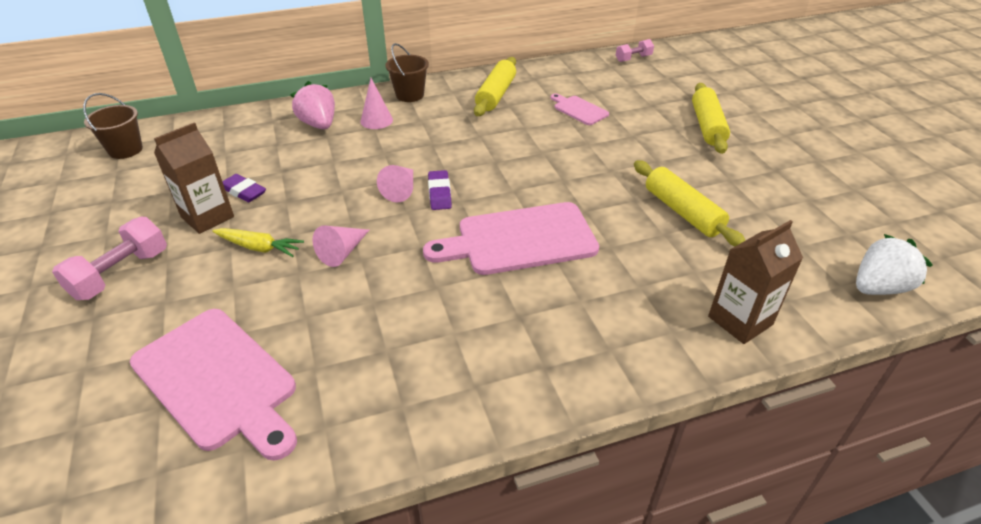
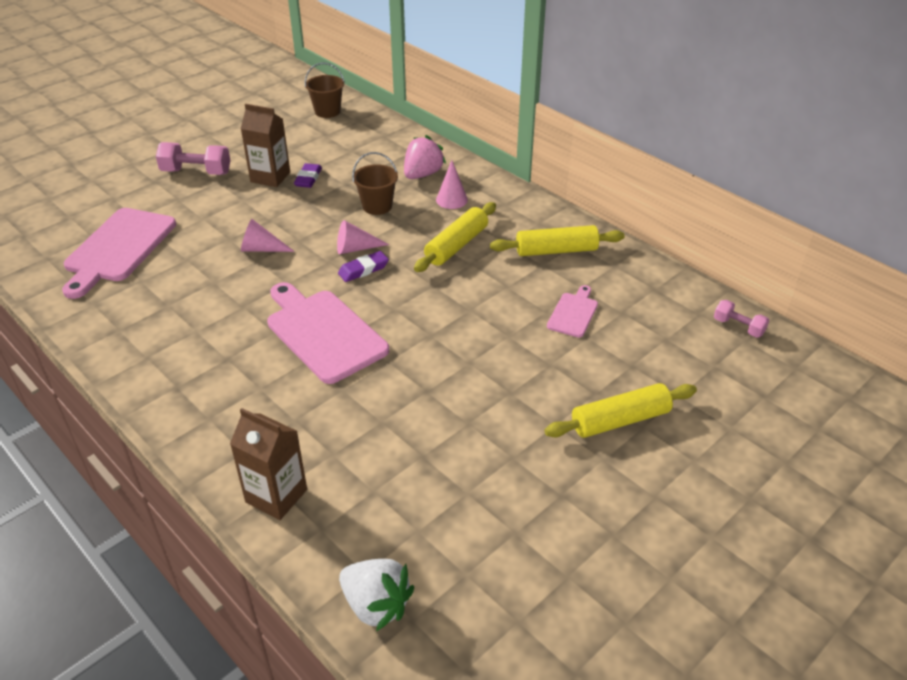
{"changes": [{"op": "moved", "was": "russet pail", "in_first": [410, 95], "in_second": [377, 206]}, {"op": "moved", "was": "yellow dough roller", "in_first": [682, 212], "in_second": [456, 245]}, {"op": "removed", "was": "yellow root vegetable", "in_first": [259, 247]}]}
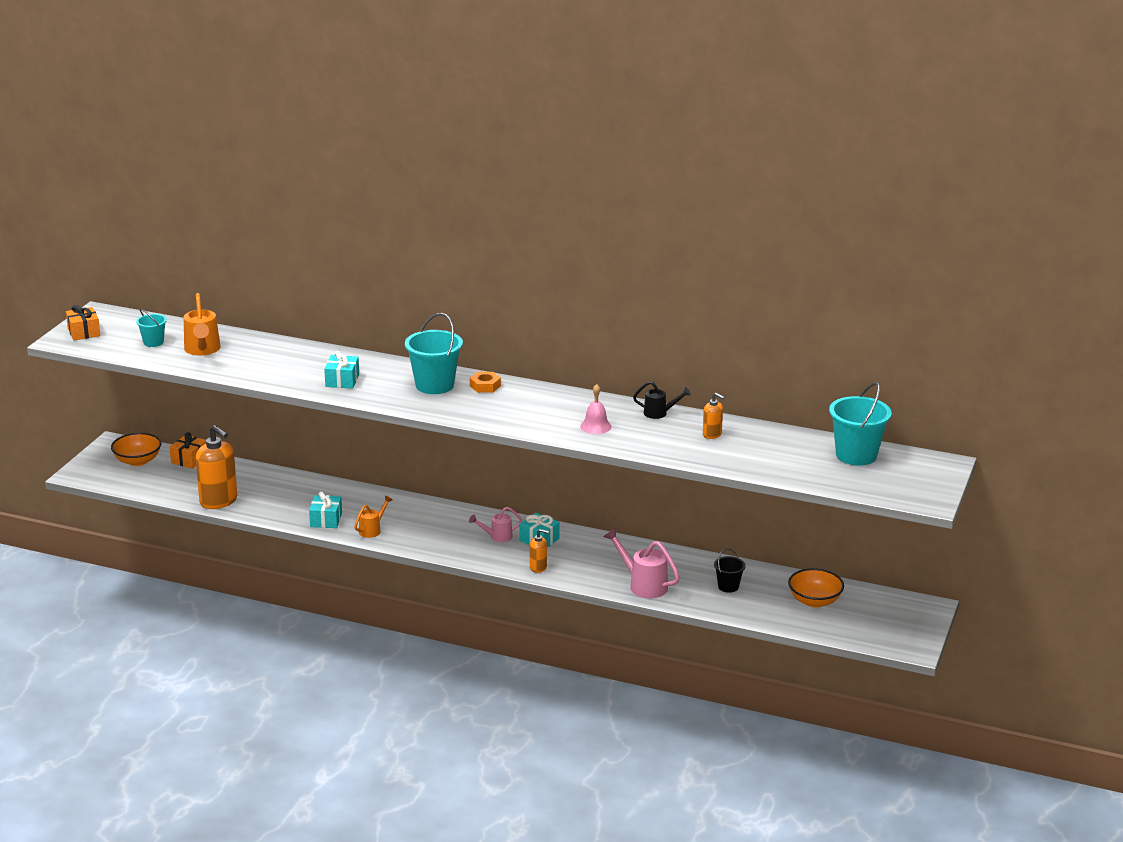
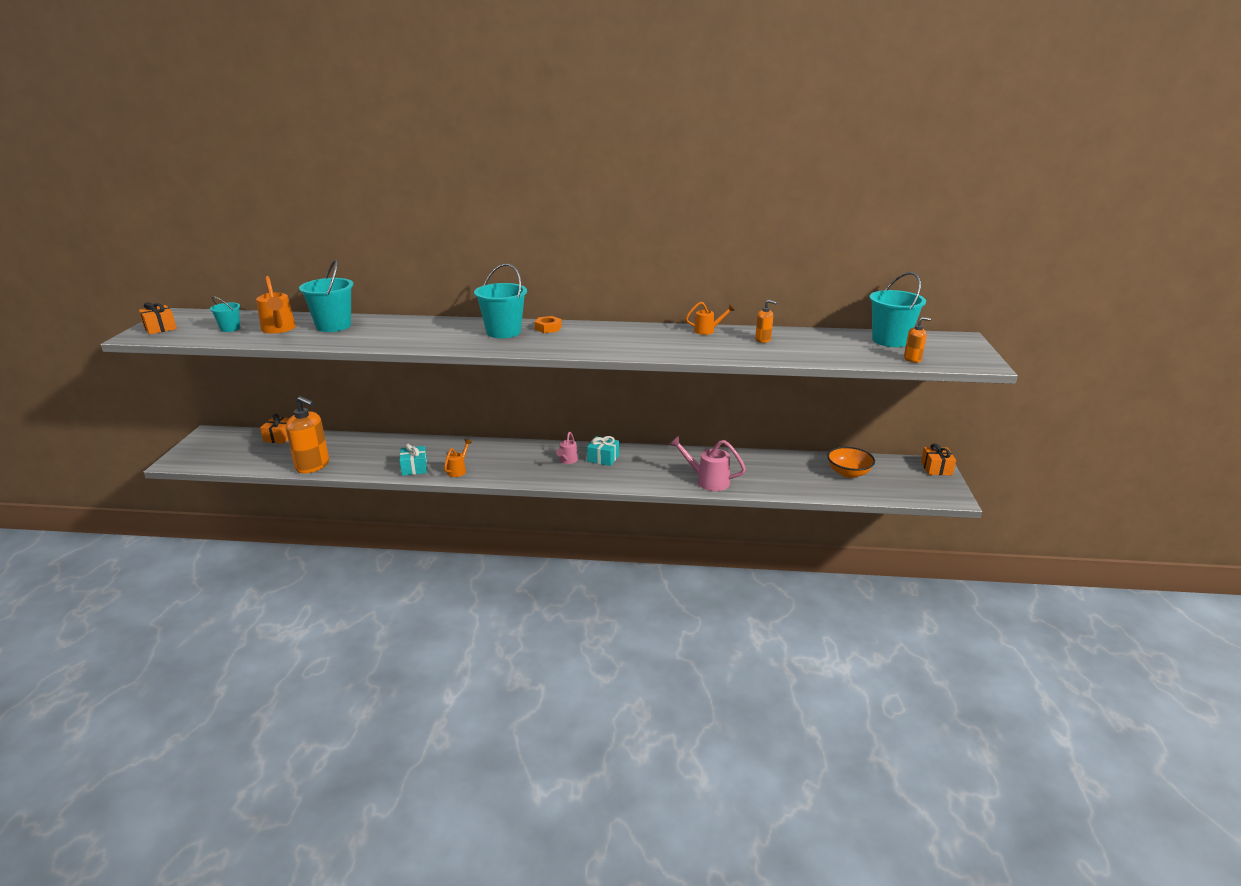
{"changes": [{"op": "added", "now": "turquoise pail", "in_second": [333, 326]}, {"op": "turned", "was": "rose-pink watering can", "in_first": [497, 537], "in_second": [567, 461], "clockwise": -45}, {"op": "recoloured", "was": "black watering can", "now": "bright orange watering can", "in_first": [659, 413], "in_second": [708, 331]}, {"op": "moved", "was": "bright orange pump bottle", "in_first": [538, 567], "in_second": [912, 359]}, {"op": "added", "now": "bright orange present", "in_second": [936, 468]}, {"op": "removed", "was": "bright orange bowl", "in_first": [137, 461]}, {"op": "removed", "was": "turquoise present", "in_first": [342, 380]}, {"op": "removed", "was": "rose-pink bell", "in_first": [595, 426]}, {"op": "removed", "was": "black pail", "in_first": [728, 586]}]}
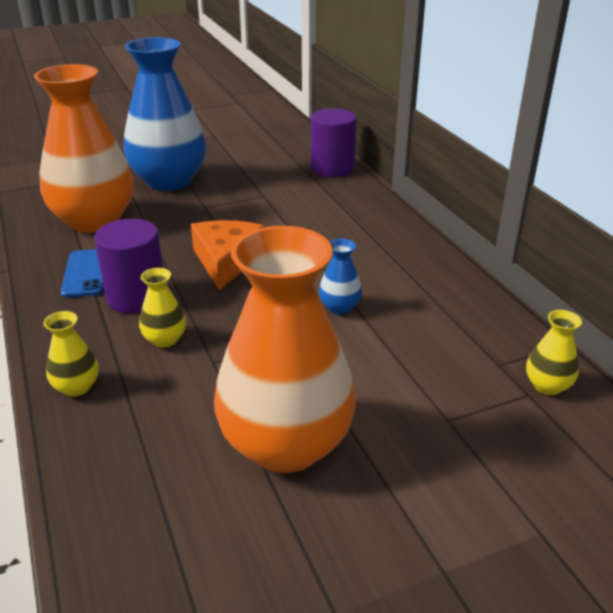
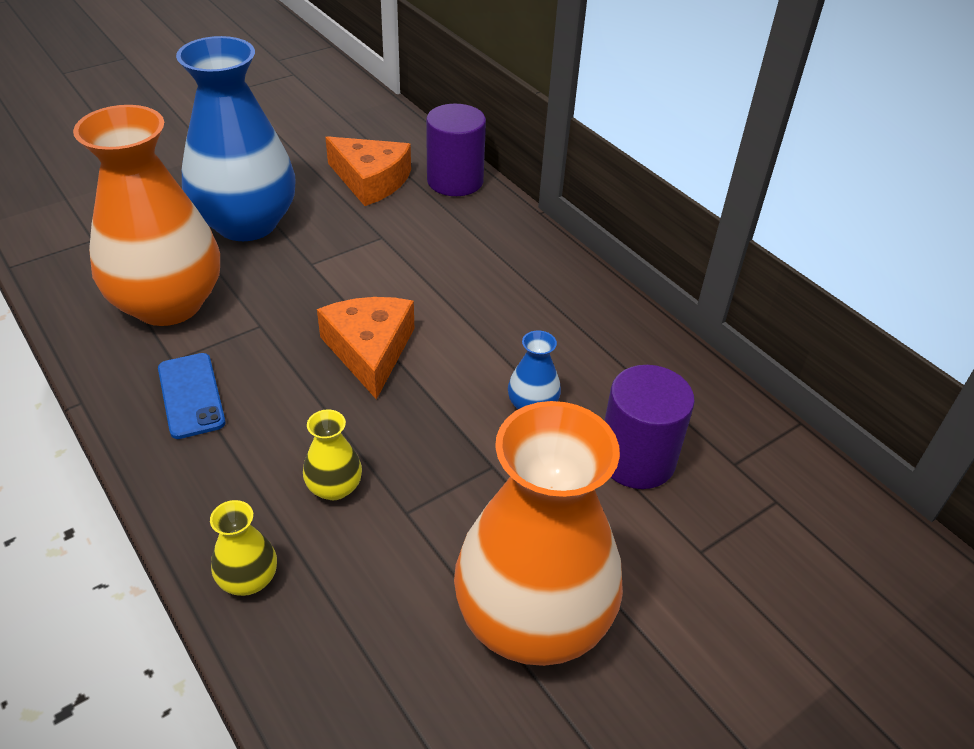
{"changes": [{"op": "added", "now": "bright orange piece of cheese", "in_second": [370, 180]}, {"op": "moved", "was": "purple cylinder shape", "in_first": [136, 297], "in_second": [636, 459]}, {"op": "removed", "was": "yellow flower vase", "in_first": [547, 385]}]}
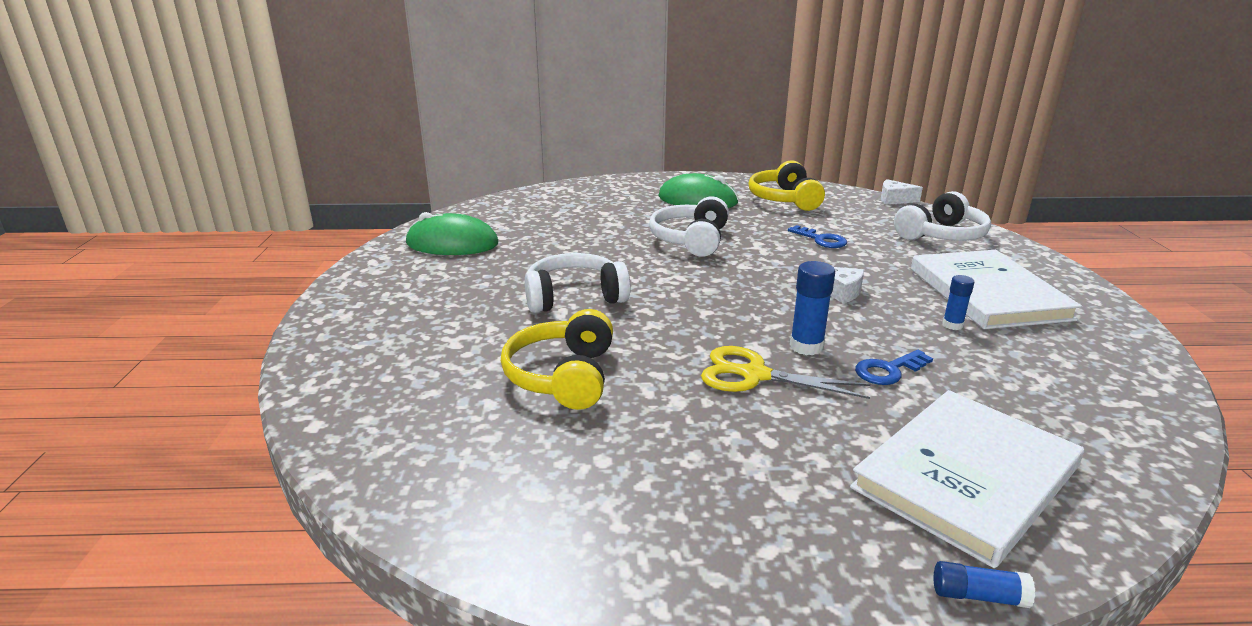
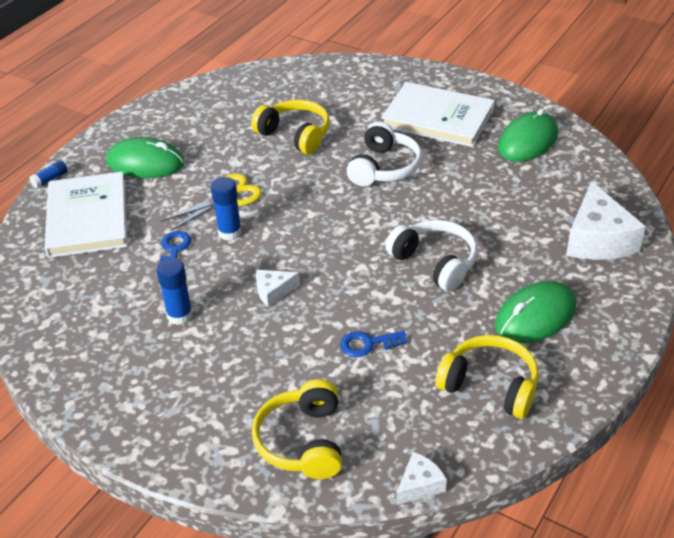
{"changes": [{"op": "added", "now": "leaf-green computer mouse", "in_second": [145, 163]}, {"op": "resized", "was": "blue glue stick", "in_first": [952, 325], "in_second": [179, 315], "ratio": 1.61}, {"op": "recoloured", "was": "white headset", "now": "yellow headset", "in_first": [941, 235], "in_second": [302, 441]}, {"op": "moved", "was": "white hardback", "in_first": [988, 293], "in_second": [438, 118]}, {"op": "added", "now": "white piece of cheese", "in_second": [598, 239]}]}
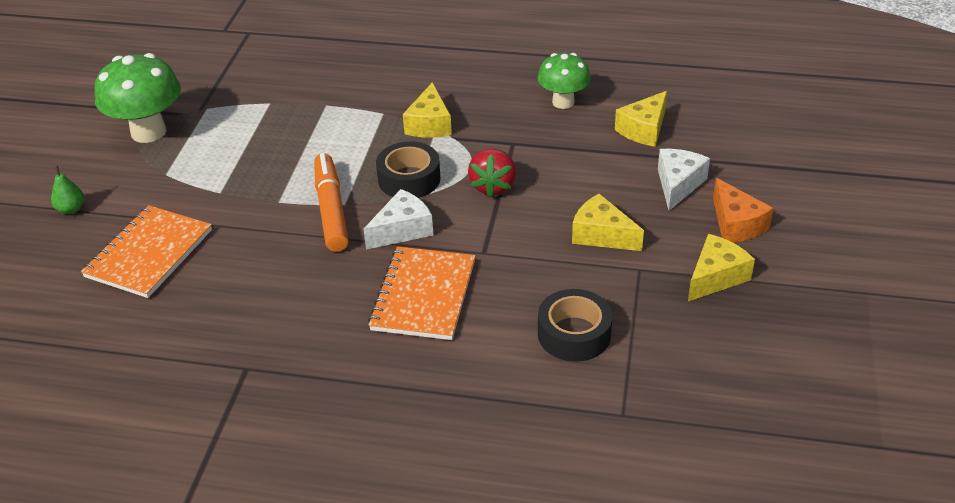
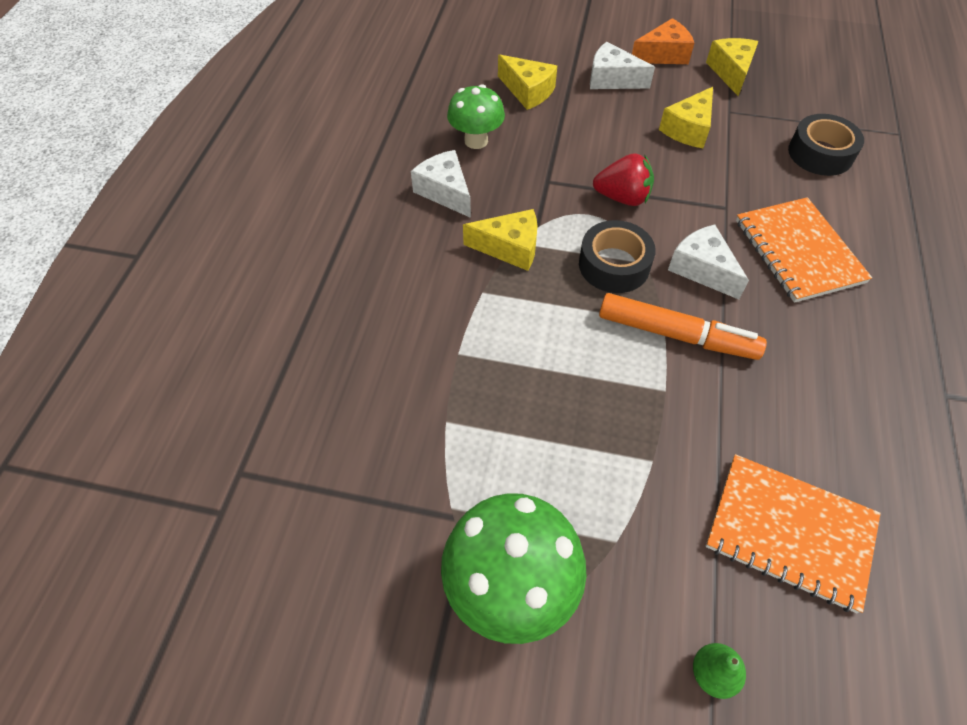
{"changes": [{"op": "added", "now": "white piece of cheese", "in_second": [445, 192]}, {"op": "turned", "was": "bright orange felt pen", "in_first": [331, 210], "in_second": [676, 334], "clockwise": -150}, {"op": "turned", "was": "yellow piece of cheese", "in_first": [716, 277], "in_second": [731, 72], "clockwise": 45}, {"op": "turned", "was": "bright orange notepad", "in_first": [423, 295], "in_second": [798, 251], "clockwise": 60}]}
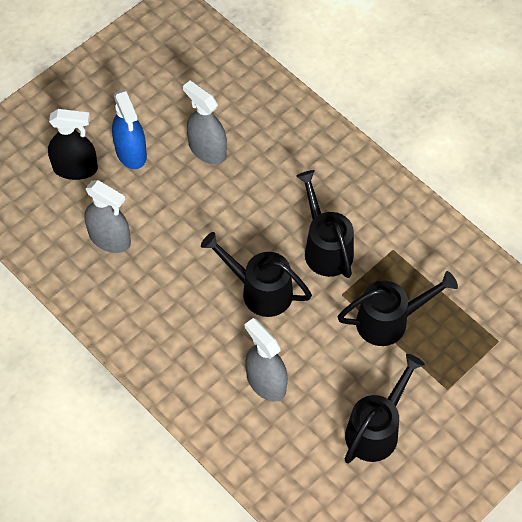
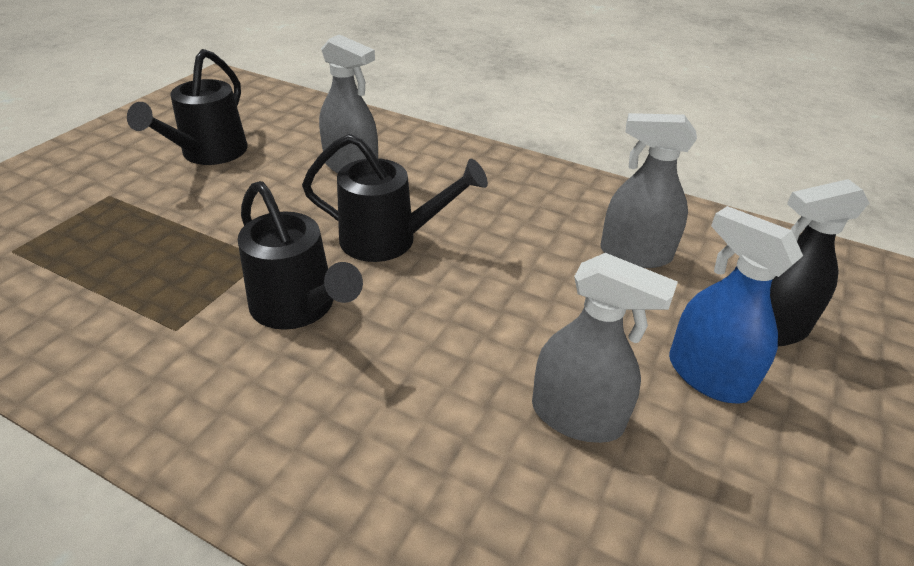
{"changes": [{"op": "removed", "was": "black watering can", "in_first": [390, 321]}]}
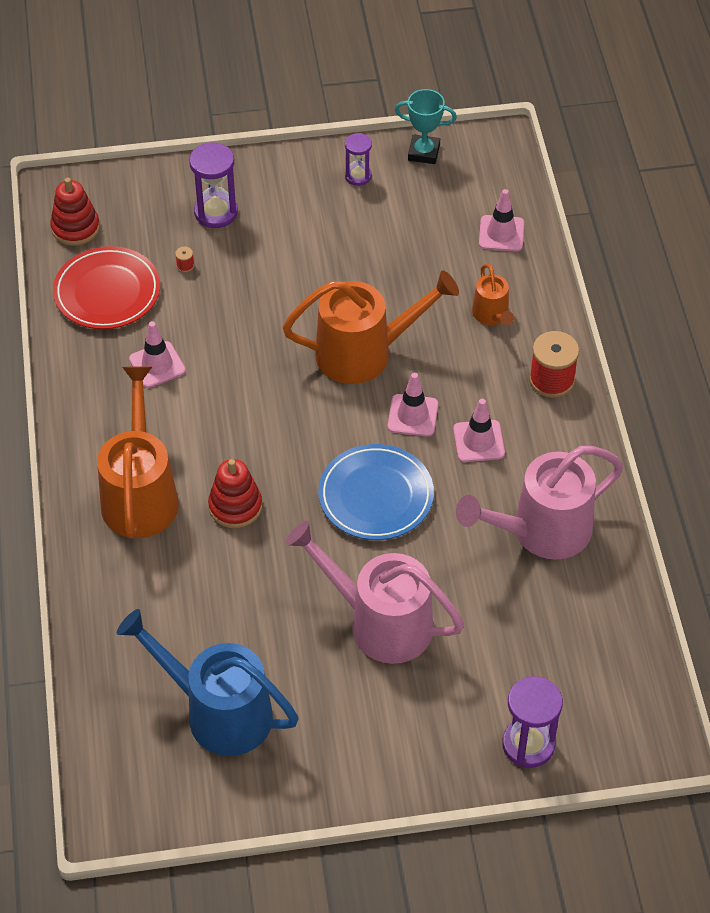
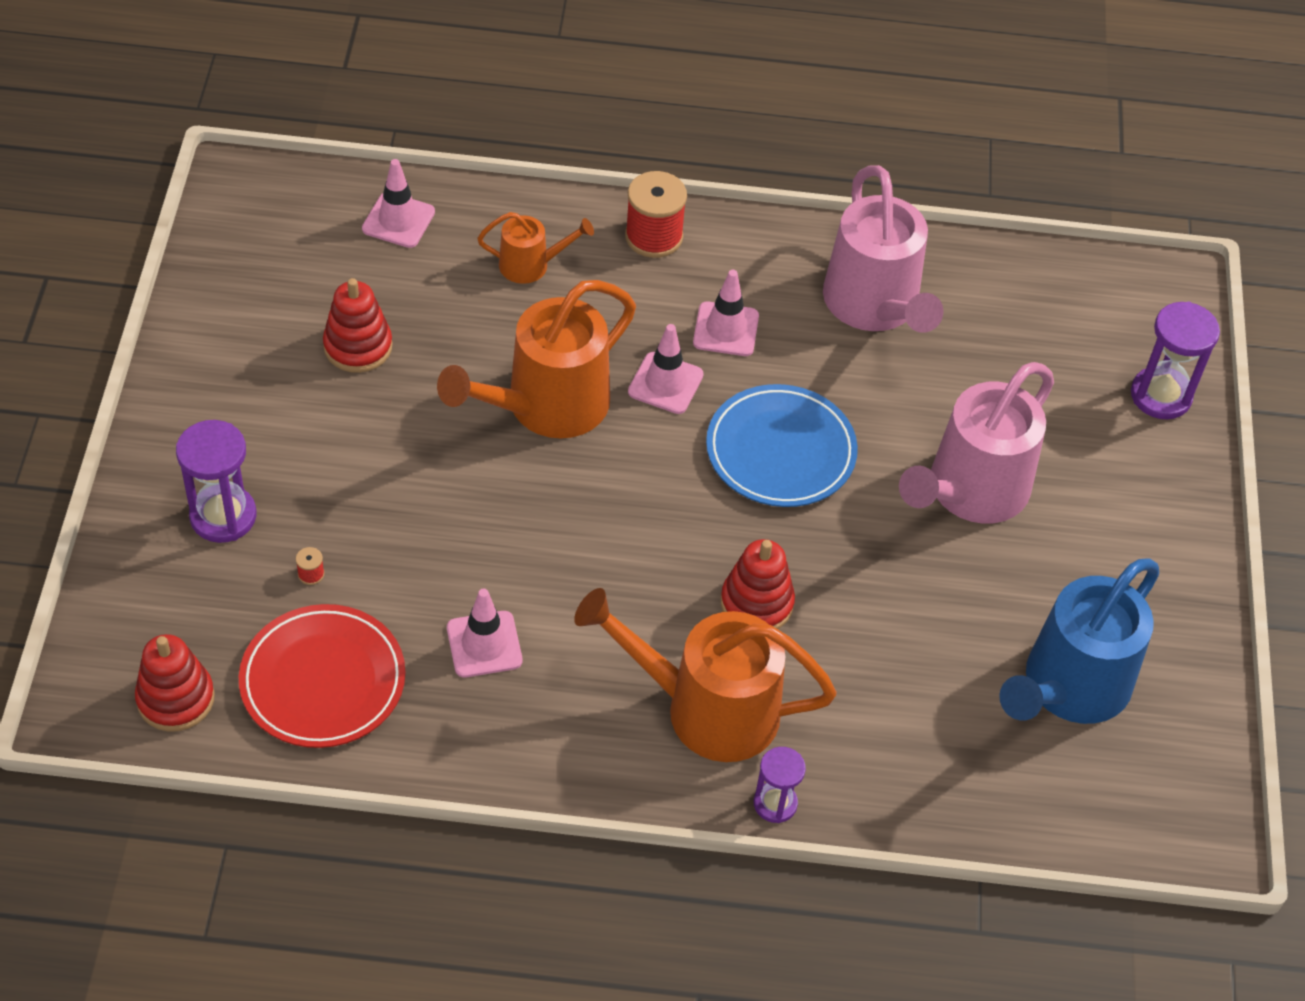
{"changes": [{"op": "added", "now": "crimson ring stacker", "in_second": [358, 346]}, {"op": "turned", "was": "bright orange watering can", "in_first": [365, 352], "in_second": [546, 407], "clockwise": -135}, {"op": "moved", "was": "purple sand timer", "in_first": [358, 176], "in_second": [775, 803]}, {"op": "removed", "was": "turquoise trophy", "in_first": [424, 152]}]}
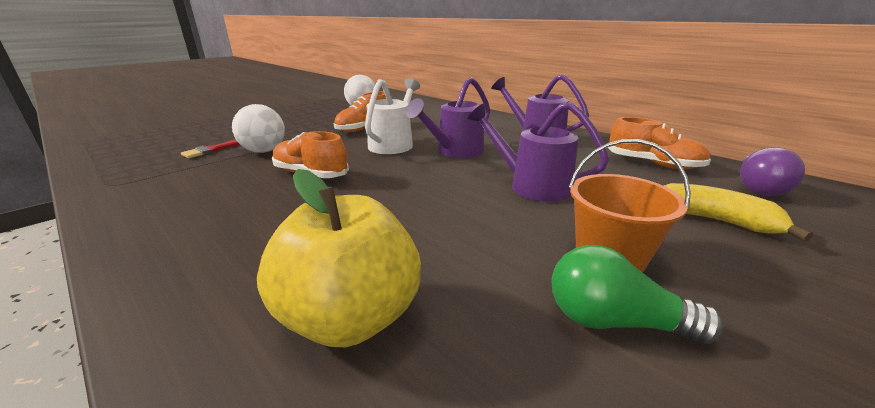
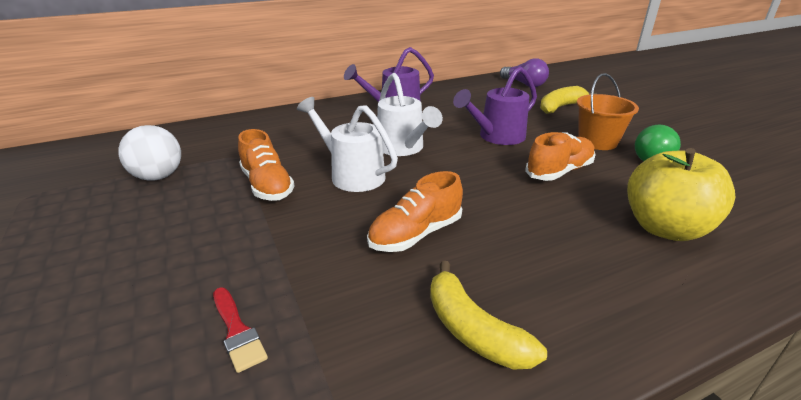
{"changes": [{"op": "recoloured", "was": "purple watering can", "now": "white watering can", "in_first": [455, 151], "in_second": [403, 148]}, {"op": "added", "now": "yellow banana", "in_second": [473, 330]}, {"op": "moved", "was": "bright orange lace-up shoe", "in_first": [653, 164], "in_second": [559, 171]}, {"op": "removed", "was": "white ball", "in_first": [264, 151]}]}
